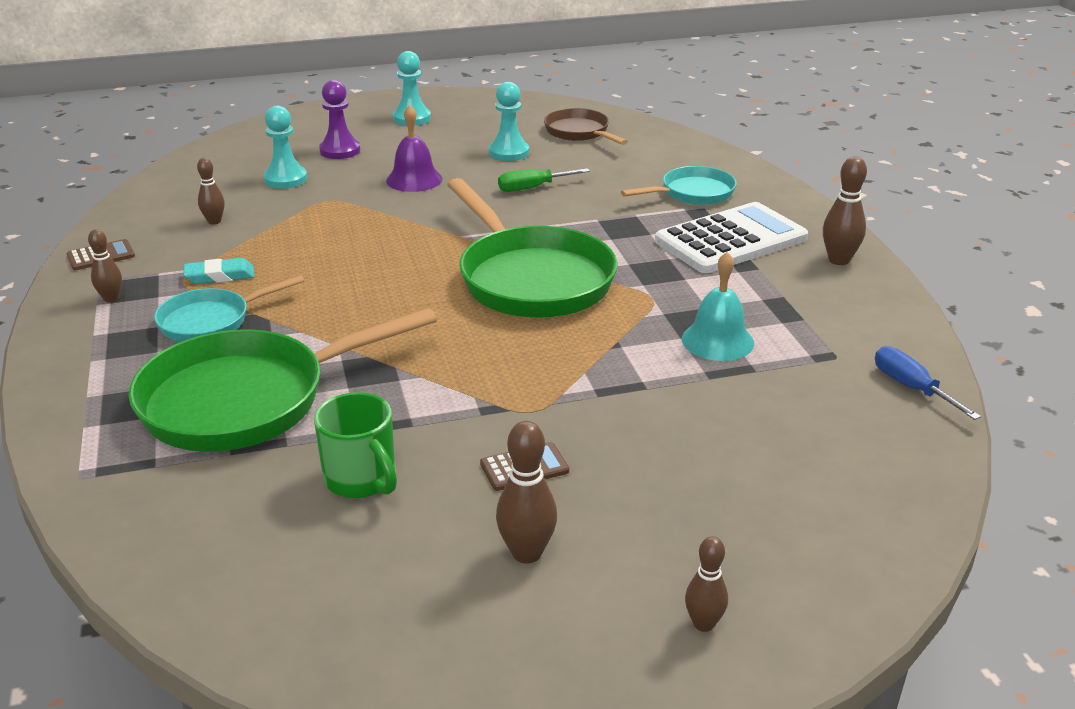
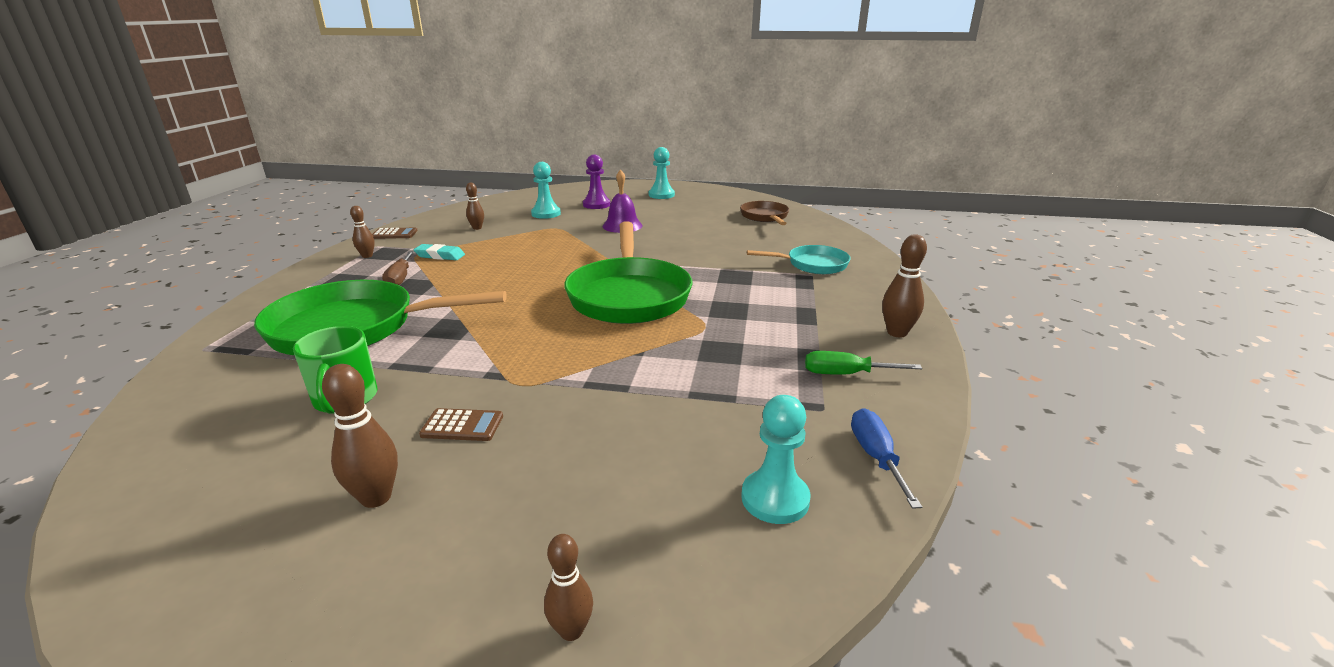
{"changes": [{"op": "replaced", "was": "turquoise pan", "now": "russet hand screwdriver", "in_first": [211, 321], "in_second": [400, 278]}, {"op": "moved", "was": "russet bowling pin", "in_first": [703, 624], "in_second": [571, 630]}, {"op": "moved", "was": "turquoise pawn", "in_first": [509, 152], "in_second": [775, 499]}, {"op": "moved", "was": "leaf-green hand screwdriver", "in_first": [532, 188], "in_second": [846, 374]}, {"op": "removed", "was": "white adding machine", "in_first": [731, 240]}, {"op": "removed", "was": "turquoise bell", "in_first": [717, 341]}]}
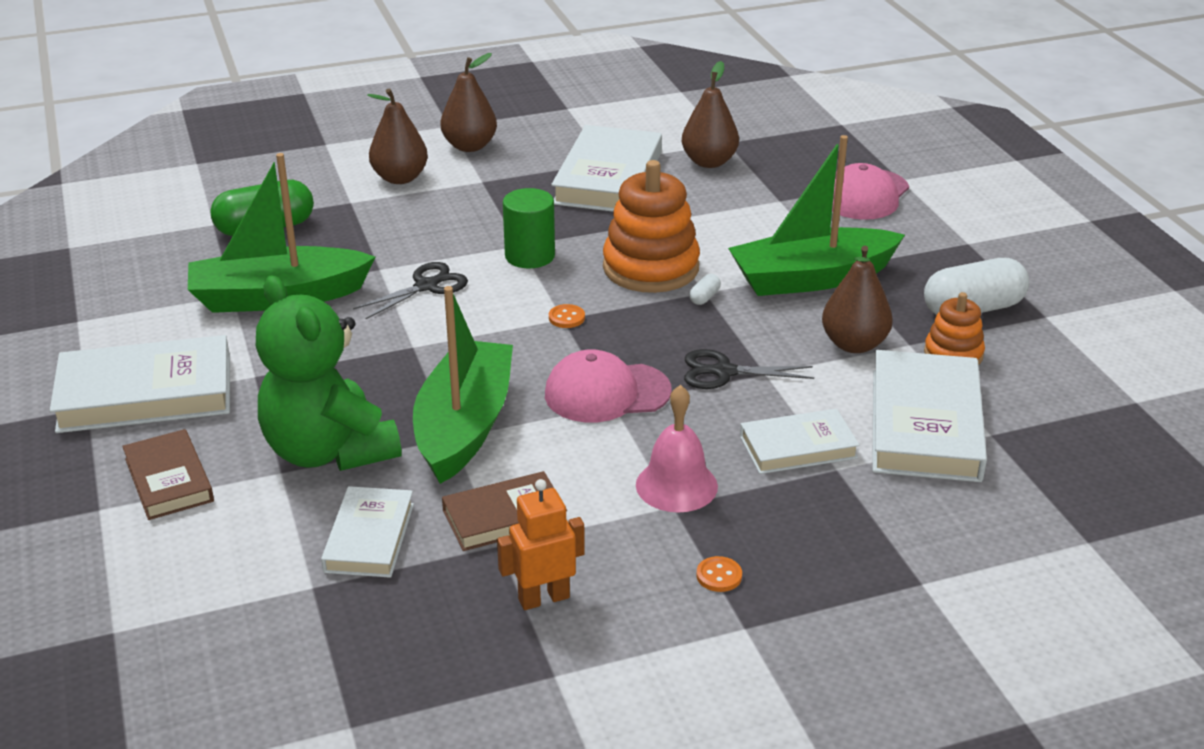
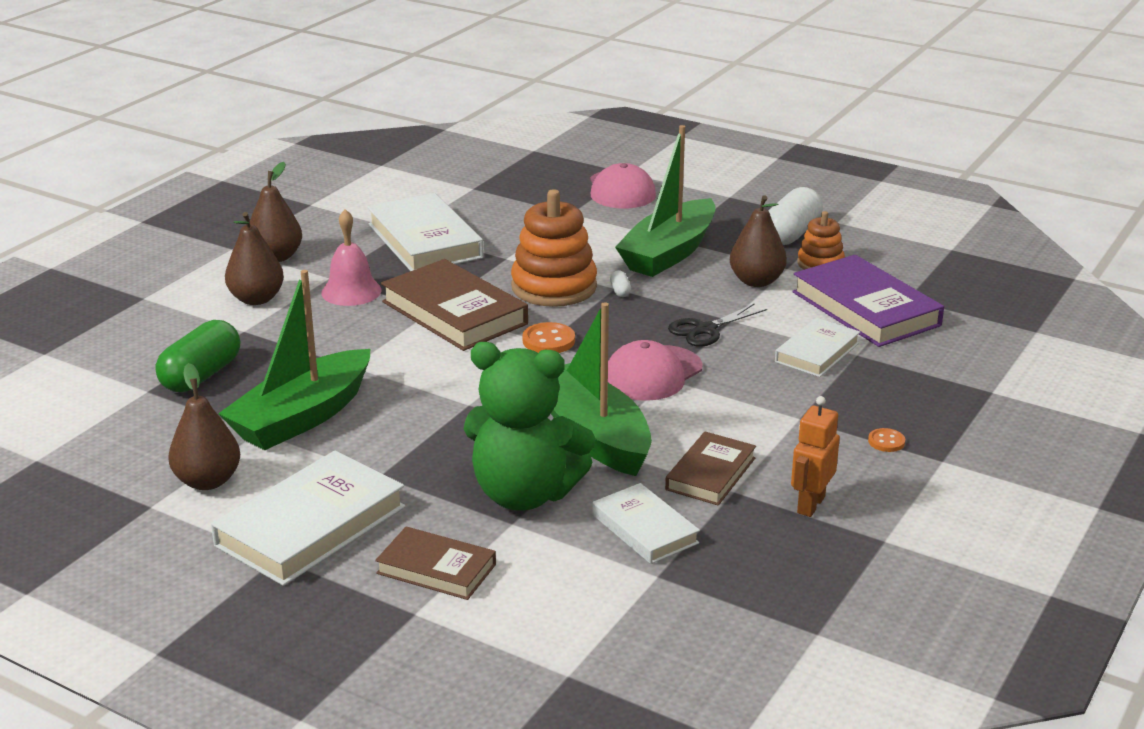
{"changes": [{"op": "moved", "was": "russet pear fruit", "in_first": [709, 162], "in_second": [208, 481]}, {"op": "moved", "was": "rose-pink bell", "in_first": [676, 485], "in_second": [351, 291]}, {"op": "replaced", "was": "leaf-green cylinder shape", "now": "russet hardback", "in_first": [530, 256], "in_second": [454, 313]}, {"op": "resized", "was": "bright orange sewing button", "in_first": [566, 318], "in_second": [548, 341], "ratio": 1.61}, {"op": "recoloured", "was": "white hardback", "now": "purple hardback", "in_first": [925, 424], "in_second": [866, 309]}, {"op": "removed", "was": "black scissors", "in_first": [426, 286]}]}
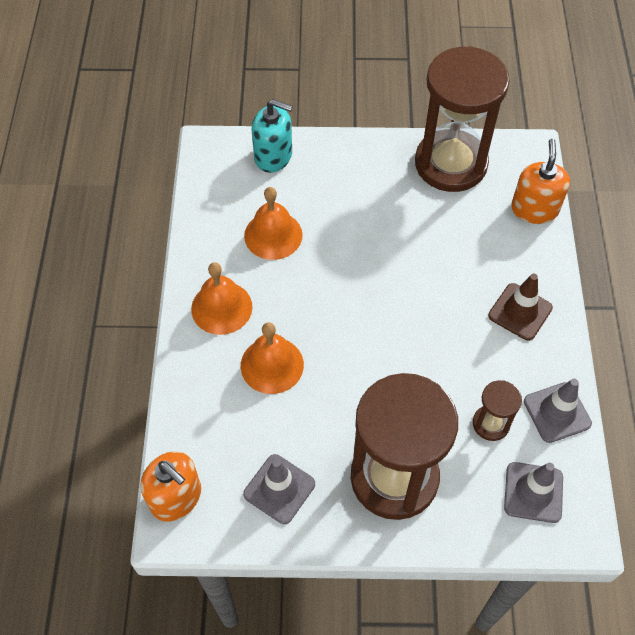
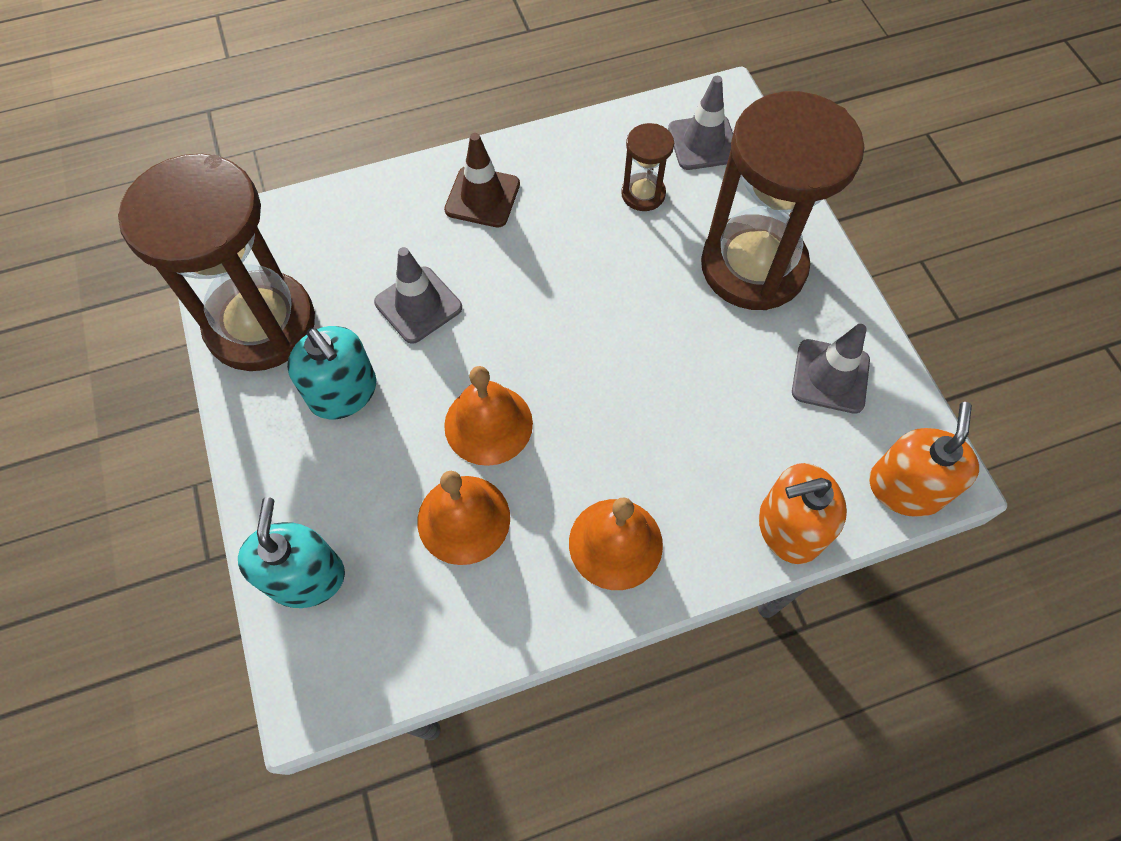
{"changes": [{"op": "added", "now": "turquoise pump bottle", "in_second": [343, 392]}, {"op": "moved", "was": "grey road cone", "in_first": [557, 412], "in_second": [418, 305]}, {"op": "moved", "was": "bright orange bell", "in_first": [272, 365], "in_second": [488, 424]}, {"op": "moved", "was": "bright orange pump bottle", "in_first": [534, 209], "in_second": [789, 528]}]}
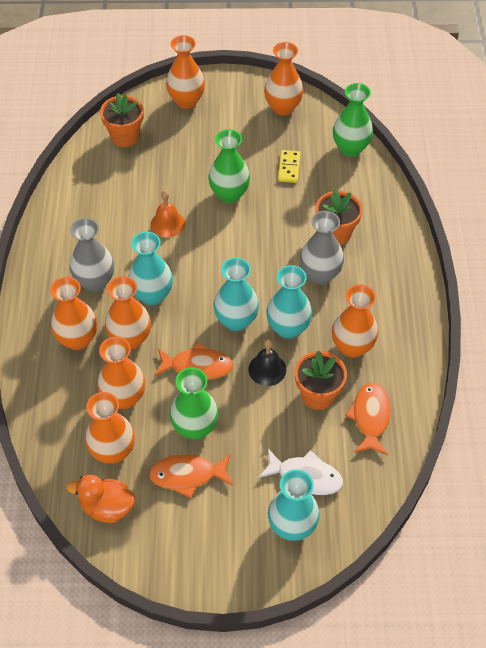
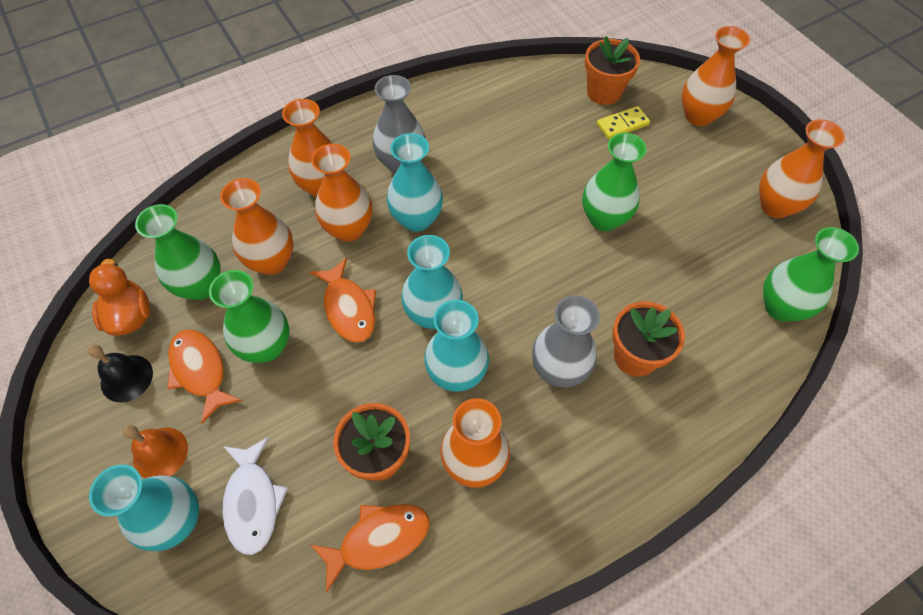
{"changes": [{"op": "moved", "was": "black bell", "in_first": [267, 369], "in_second": [126, 378]}, {"op": "moved", "was": "bright orange bell", "in_first": [167, 223], "in_second": [160, 453]}, {"op": "recoloured", "was": "bright orange flower vase", "now": "leaf-green flower vase", "in_first": [113, 451], "in_second": [201, 286]}, {"op": "moved", "was": "yellow domino", "in_first": [289, 168], "in_second": [622, 124]}]}
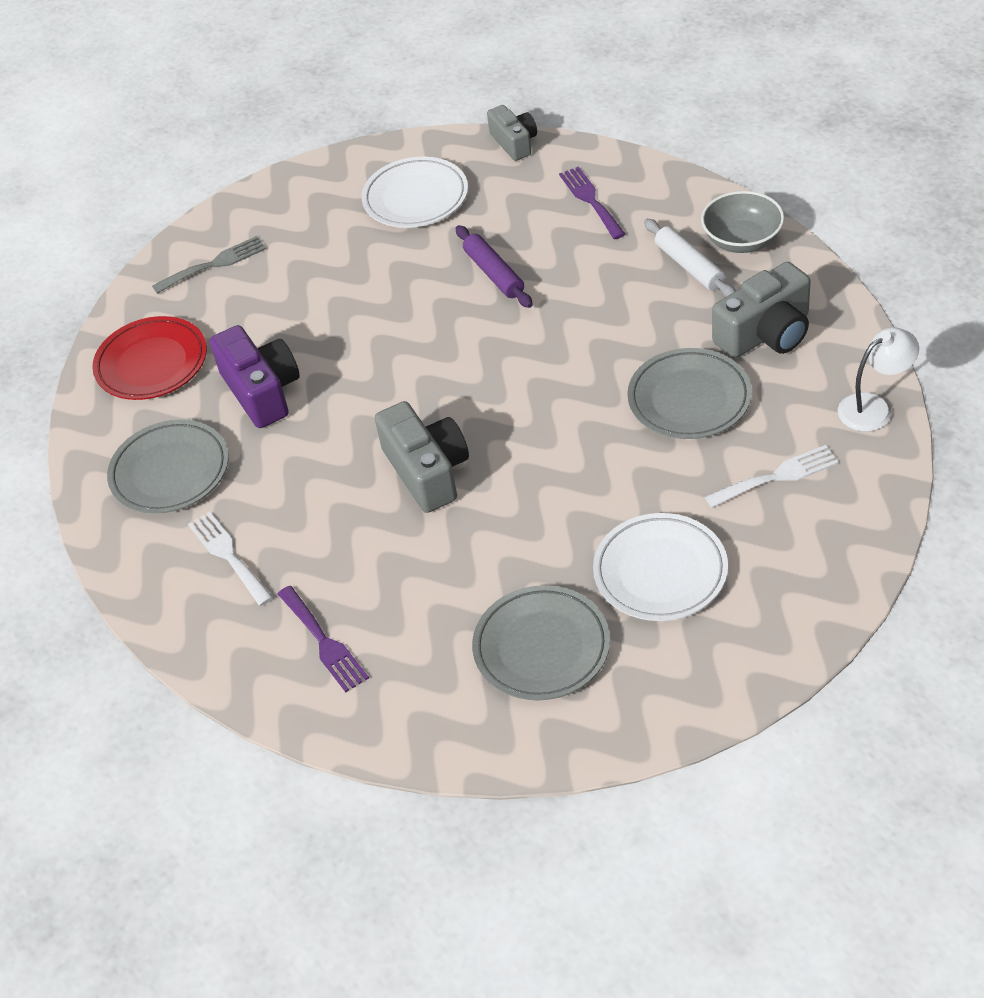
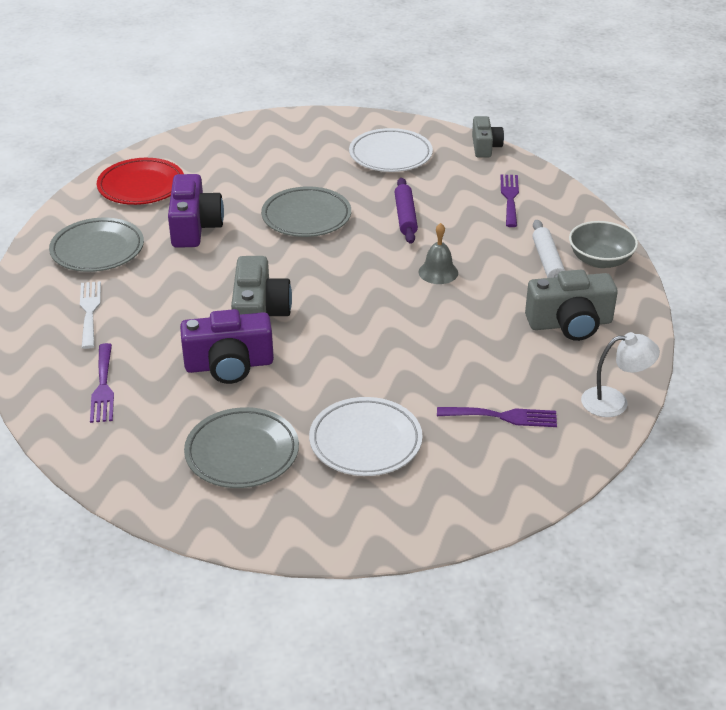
{"changes": [{"op": "added", "now": "purple photo camera", "in_second": [229, 365]}, {"op": "moved", "was": "grey dinner plate", "in_first": [689, 399], "in_second": [306, 217]}, {"op": "added", "now": "grey bell", "in_second": [438, 272]}, {"op": "recoloured", "was": "white table fork", "now": "purple table fork", "in_first": [777, 476], "in_second": [503, 416]}, {"op": "removed", "was": "grey table fork", "in_first": [215, 264]}]}
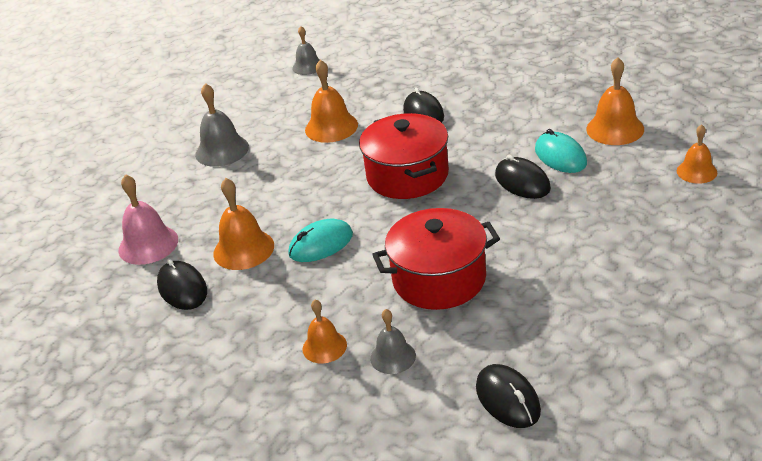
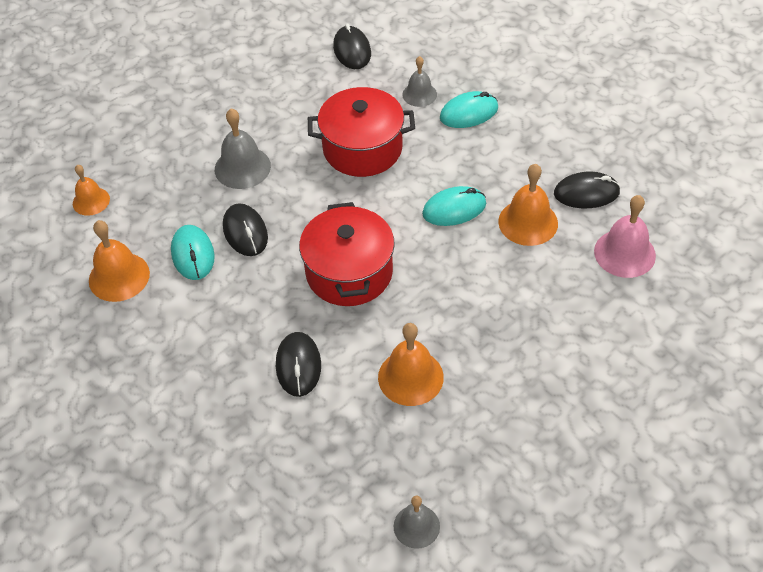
{"changes": [{"op": "moved", "was": "grey bell", "in_first": [222, 150], "in_second": [242, 167]}, {"op": "replaced", "was": "bright orange bell", "now": "turquoise computer mouse", "in_first": [324, 347], "in_second": [469, 113]}, {"op": "turned", "was": "black computer mouse", "in_first": [182, 288], "in_second": [586, 193], "clockwise": -75}]}
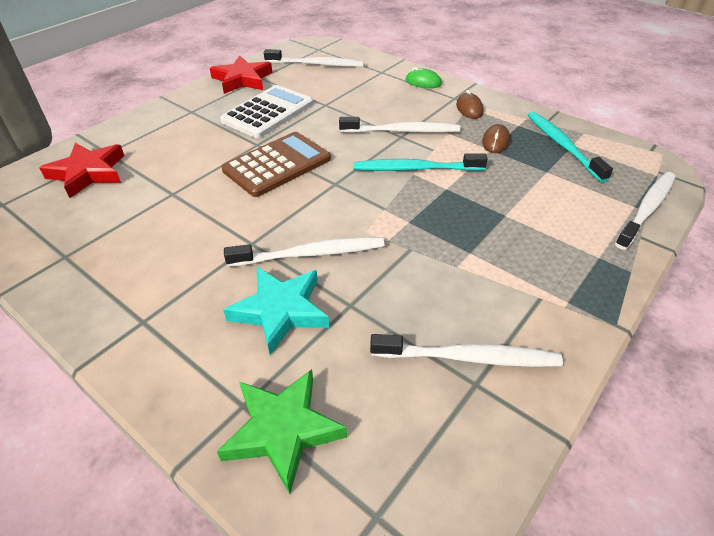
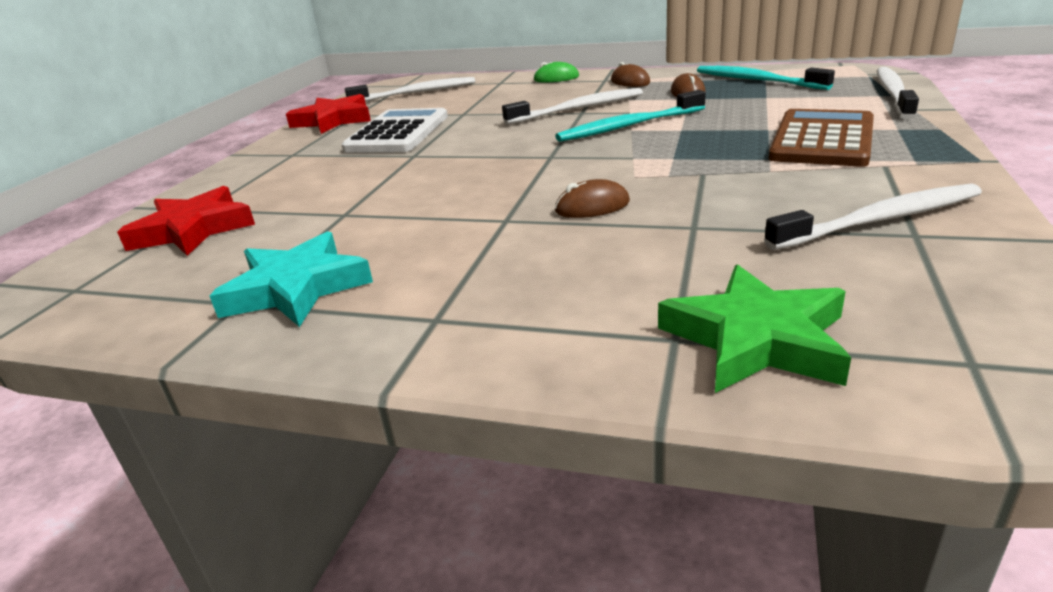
{"changes": [{"op": "moved", "was": "turquoise five-pointed star", "in_first": [280, 311], "in_second": [296, 288]}, {"op": "replaced", "was": "white dental brush", "now": "russet computer mouse", "in_first": [310, 254], "in_second": [592, 206]}, {"op": "moved", "was": "russet adding machine", "in_first": [277, 165], "in_second": [822, 139]}]}
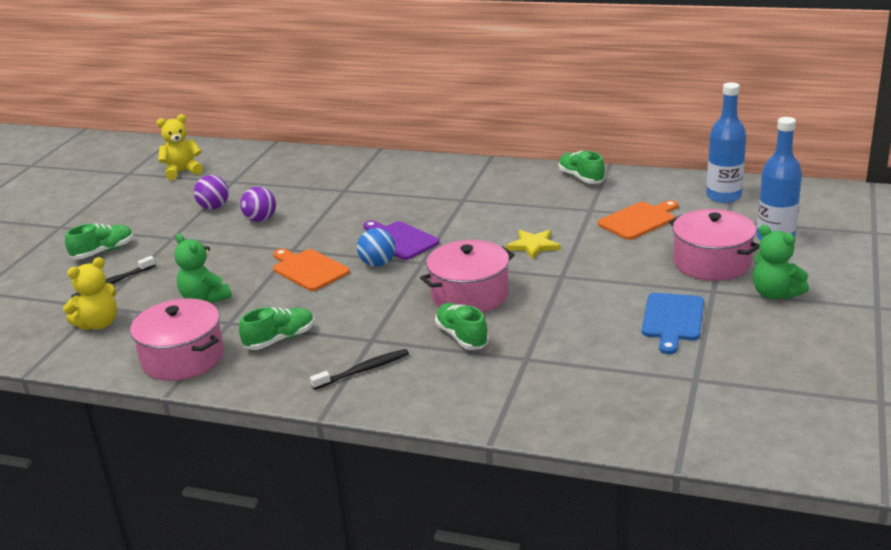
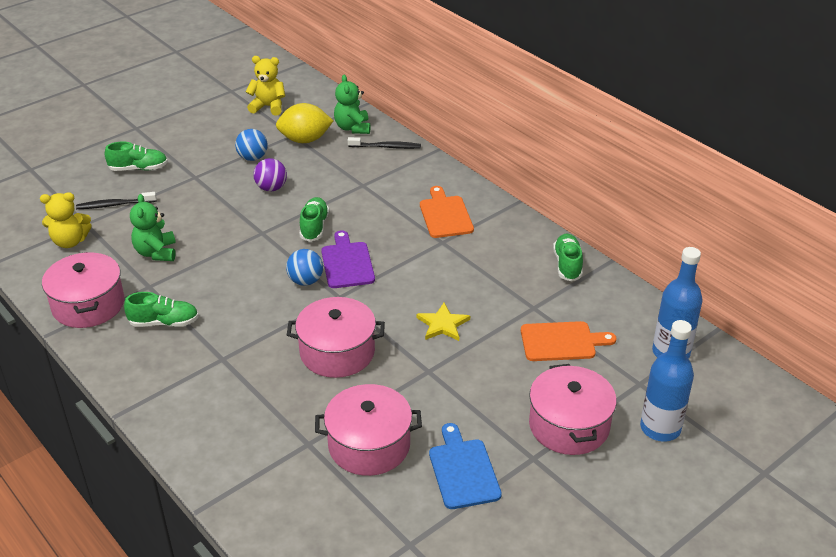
{"changes": [{"op": "recoloured", "was": "purple ball", "now": "blue ball", "in_first": [214, 207], "in_second": [252, 158]}, {"op": "added", "now": "yellow citrus fruit", "in_second": [305, 140]}, {"op": "moved", "was": "leaf-green lace-up shoe", "in_first": [462, 337], "in_second": [314, 227]}, {"op": "added", "now": "rose-pink cooking pot", "in_second": [369, 445]}, {"op": "moved", "was": "leaf-green stuffed bear", "in_first": [775, 294], "in_second": [353, 128]}, {"op": "moved", "was": "black dental brush", "in_first": [363, 370], "in_second": [386, 147]}, {"op": "moved", "was": "bright orange cutting board", "in_first": [308, 269], "in_second": [445, 215]}, {"op": "turned", "was": "blue cutting board", "in_first": [672, 320], "in_second": [463, 470], "clockwise": 120}]}
